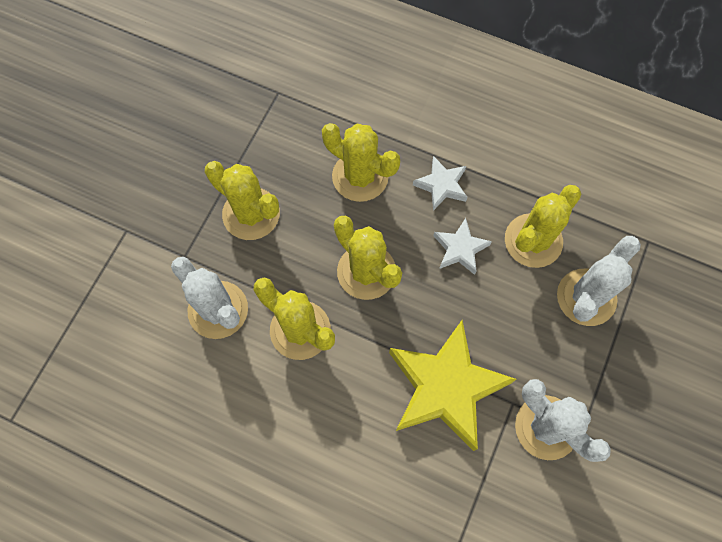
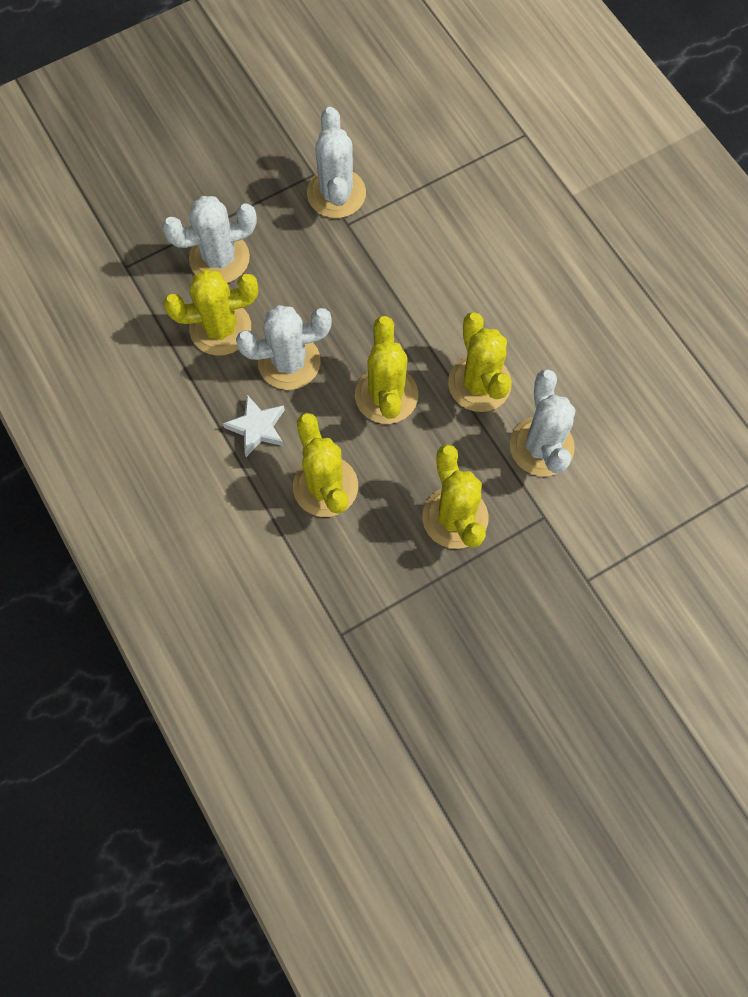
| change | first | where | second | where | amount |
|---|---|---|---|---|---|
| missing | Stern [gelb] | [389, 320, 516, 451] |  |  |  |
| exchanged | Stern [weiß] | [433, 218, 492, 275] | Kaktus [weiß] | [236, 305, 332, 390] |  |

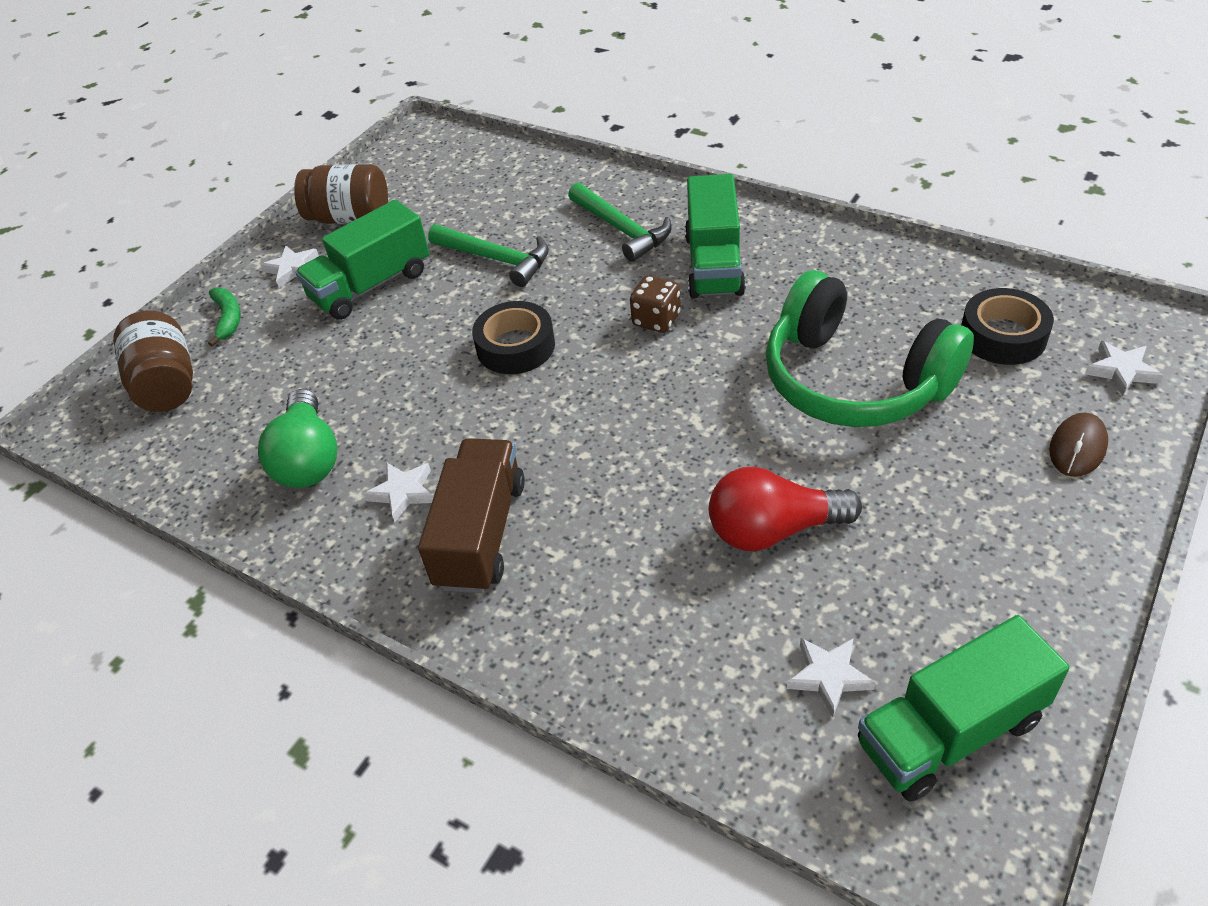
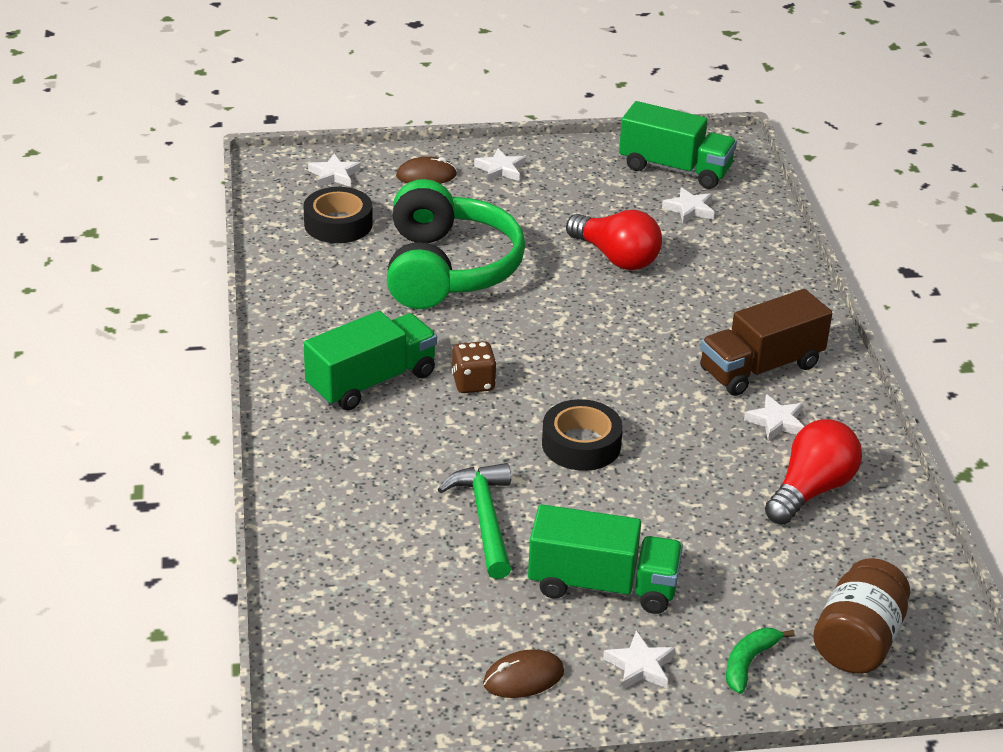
| change | first | where | second | where | amount |
|---|---|---|---|---|---|
| colour | Glühbirne [grün] | [258, 389, 338, 488] | Glühbirne [rot] | [765, 419, 862, 525] |  |
| exchanged | Einmachglas [braun] | [294, 164, 388, 224] | Computermaus [braun] | [483, 649, 564, 698] |  |
| missing | Hammer [grün] | [568, 183, 672, 262] |  |  |  |
| appeared |  |  | Stern [weiß] | [474, 149, 526, 182] |  |

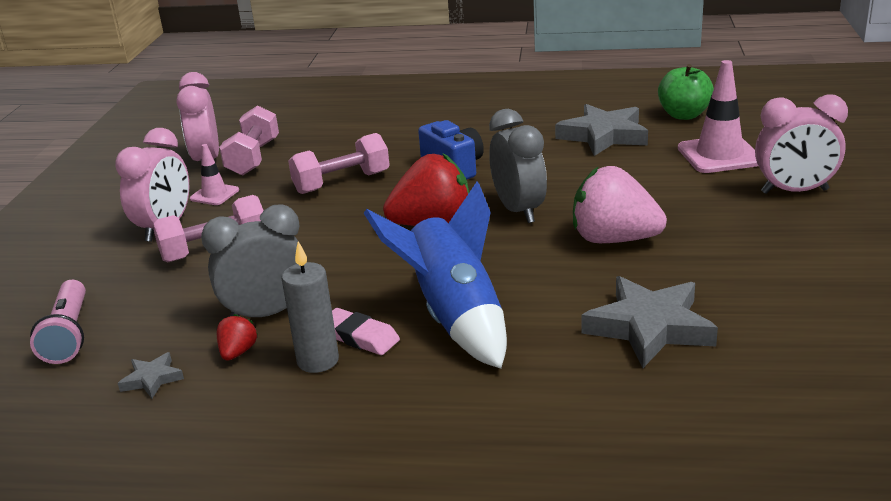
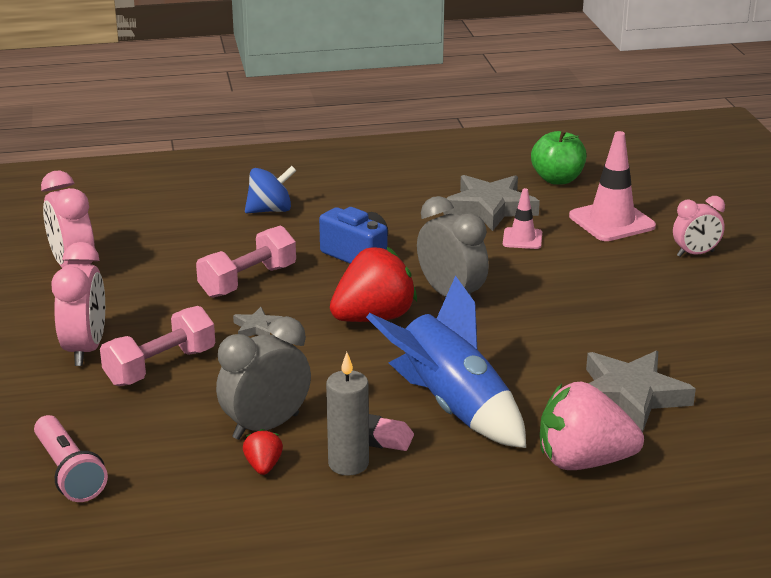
| change | first | where | second | where | amount |
|---|---|---|---|---|---|
| relocated | Stern [grau] | [118, 352, 184, 398] |  | [233, 307, 282, 336] |  |
| relocated | Leitkegel [rosa] | [190, 144, 239, 205] |  | [503, 188, 542, 249] |  |
| missing | Hantel [rosa] | [219, 105, 279, 176] |  |  |  |
| relocated | Erdbeere [rosa] | [573, 166, 667, 243] |  | [540, 382, 644, 470] |  |
| size | Wecker [rosa] | [755, 95, 848, 194] |  | [673, 196, 725, 257] | x0.65 |
| appeared |  |  | Kreisel [blau] | [245, 166, 296, 213] |  |

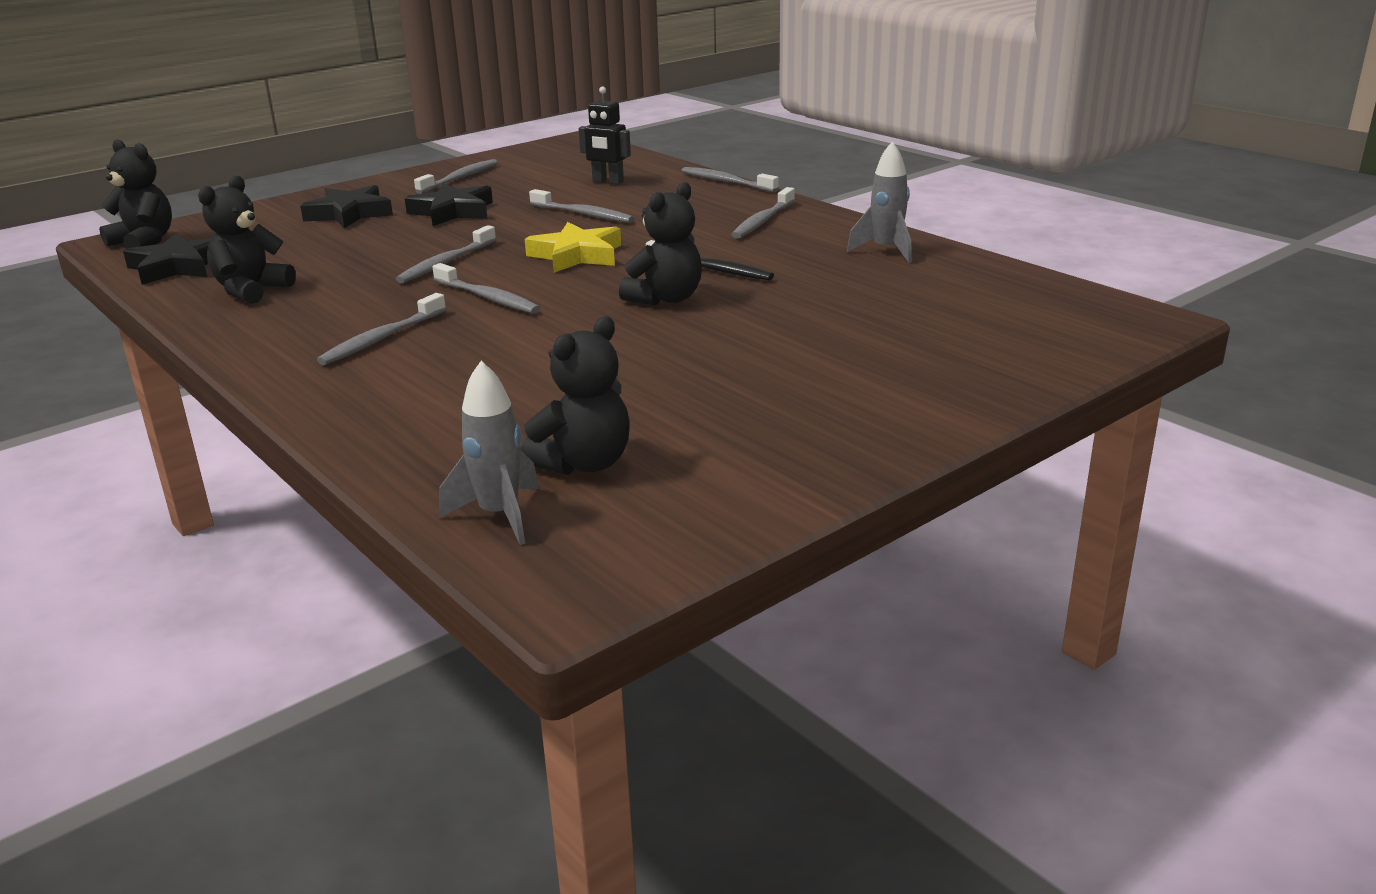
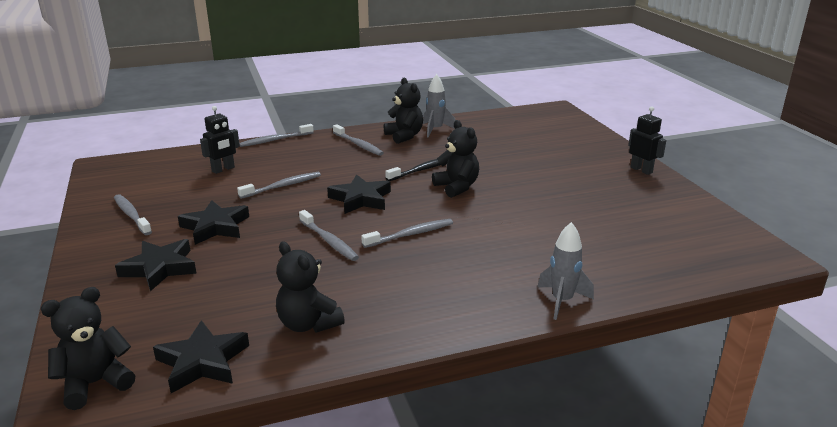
| change | first | where | second | where | amount |
|---|---|---|---|---|---|
| missing | Zahnbürste [grau] | [317, 293, 446, 365] |  |  |  |
| relocated | Rakete [grau] | [439, 361, 539, 545] |  | [537, 222, 594, 320] |  |
| relocated | Teddybär [schwarz] | [520, 316, 630, 475] |  | [384, 78, 423, 144] |  |
| colour | Stern [gelb] | [525, 222, 621, 273] | Stern [schwarz] | [327, 174, 391, 214] |  |
| appeared |  |  | Roboter [schwarz] | [628, 107, 666, 175] |  |

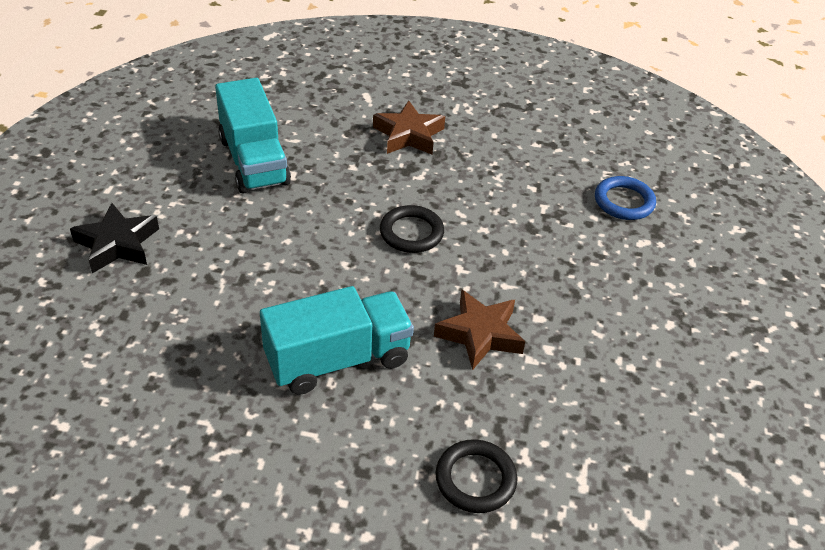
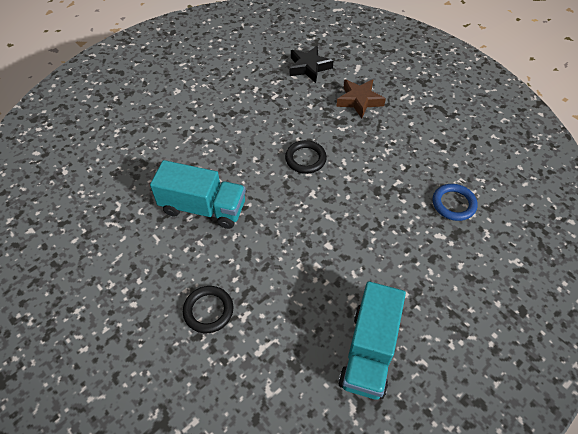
| change | first | where | second | where | amount |
|---|---|---|---|---|---|
| relocated | Stern [schwarz] | [70, 203, 159, 273] |  | [289, 46, 334, 83] |  |
| relocated | Lastwagen [türkis] | [215, 78, 291, 193] |  | [338, 281, 406, 400] |  |
| missing | Stern [braun] | [434, 289, 525, 370] |  |  |  |

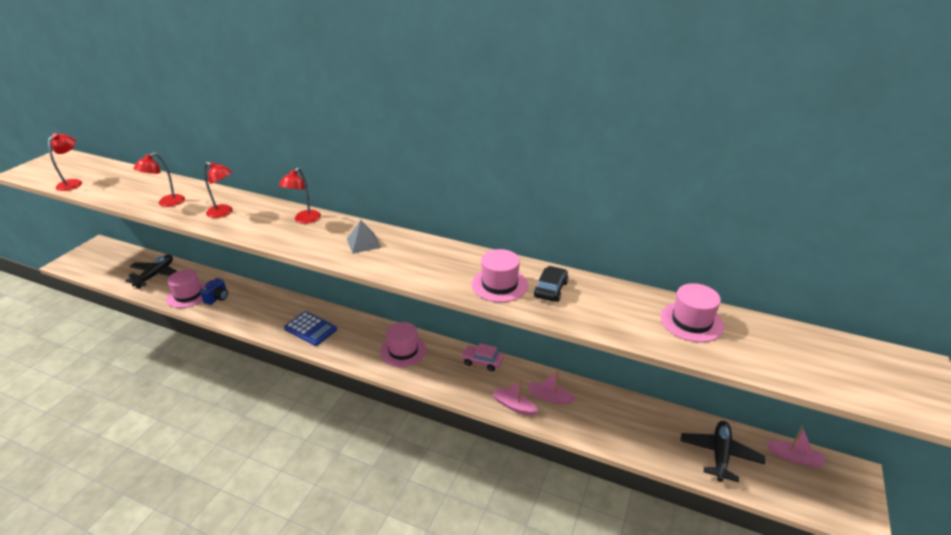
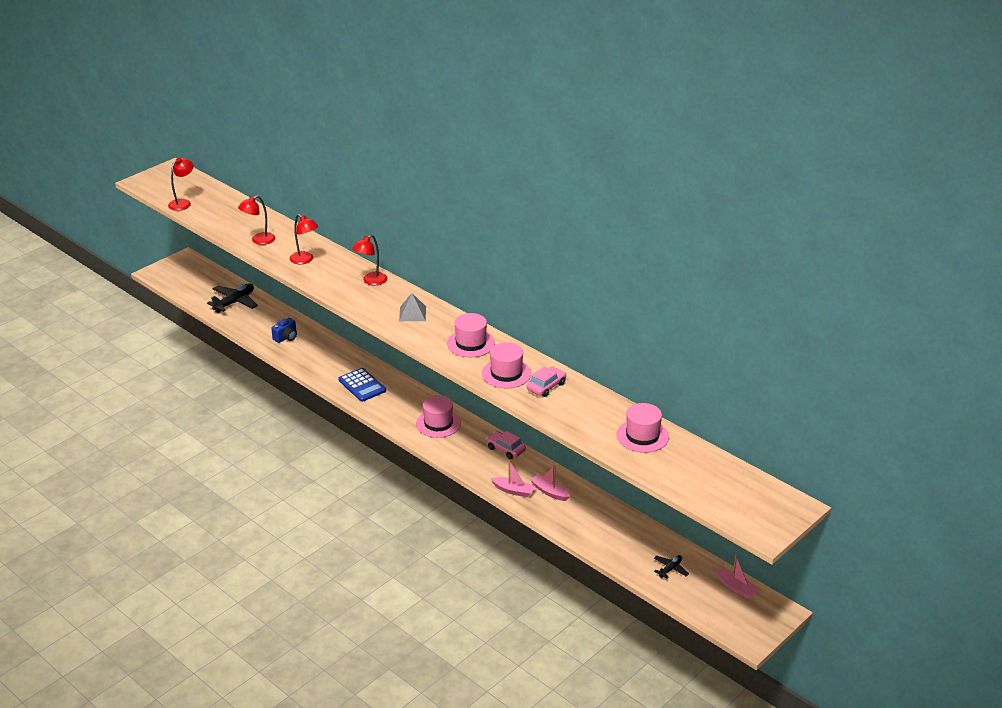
| change | first | where | second | where | amount |
|---|---|---|---|---|---|
| relocated | Hut [rosa] | [166, 269, 205, 308] |  | [447, 313, 495, 357] |  |
| spun | Boot [rosa] | [492, 379, 538, 415] |  | [491, 460, 535, 497] | 150 degrees clockwise |
| colour | Auto [schwarz] | [534, 266, 568, 302] | Auto [rosa] | [526, 366, 566, 397] |  |
| size | Flugzeug [schwarz] | [681, 421, 765, 482] |  | [654, 555, 689, 579] | x0.54 |

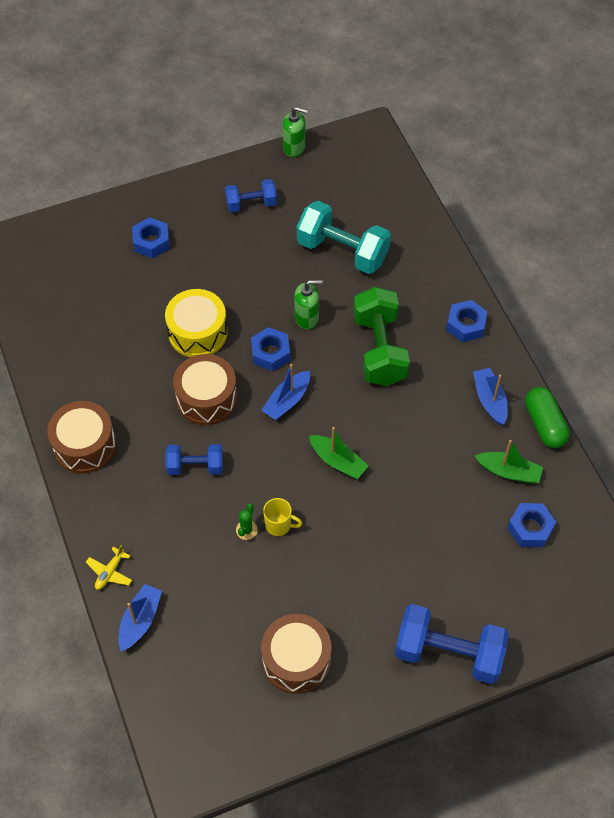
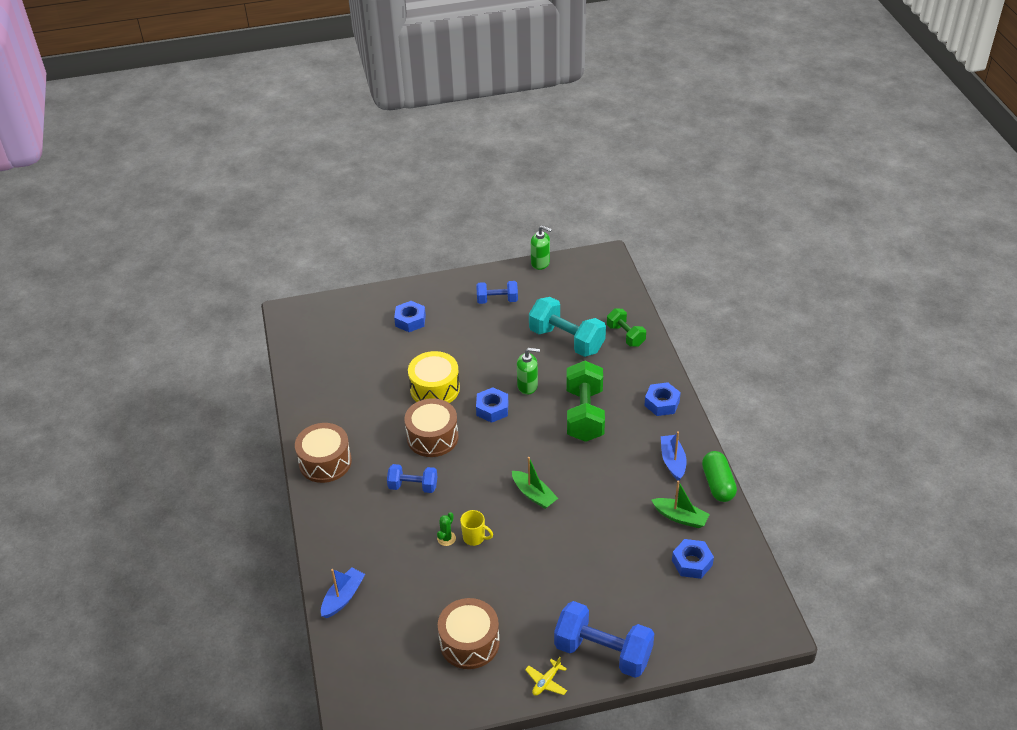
| change | first | where | second | where | amount |
|---|---|---|---|---|---|
| relocated | Flugzeug [gelb] | [86, 545, 132, 590] |  | [525, 657, 567, 696] |  |
| missing | Boot [blau] | [261, 364, 310, 420] |  |  |  |
| appeared |  |  | Hantel [grün] | [607, 308, 646, 347] |  |

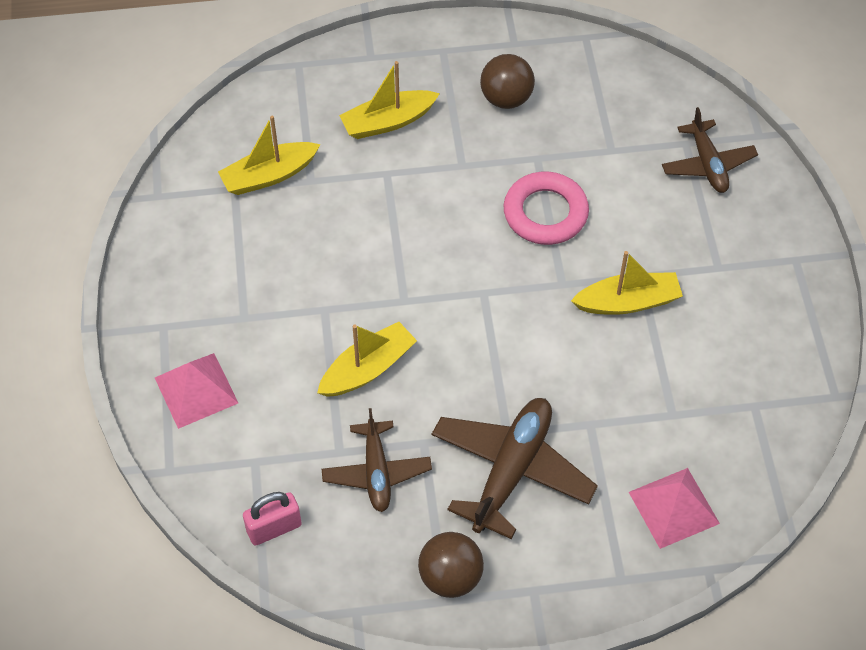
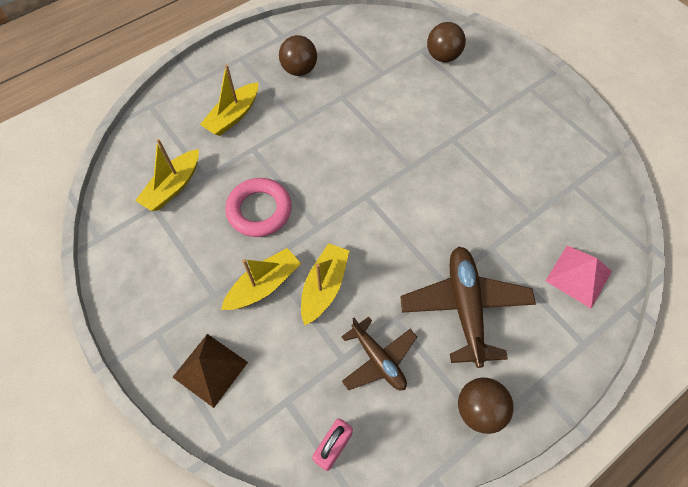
| change | first | where | second | where | amount |
|---|---|---|---|---|---|
| colour | Pyramide [rosa] | [155, 353, 238, 429] | Pyramide [braun] | [173, 334, 248, 408] |  |
| relocated | Ring [rosa] | [504, 172, 589, 245] |  | [225, 178, 292, 237] |  |
| relocated | Boot [gelb] | [571, 251, 683, 315] |  | [221, 248, 301, 310] |  |
| exchanged | Flugzeug [braun] | [662, 107, 758, 193] | Ball [braun] | [427, 22, 466, 62] |  |

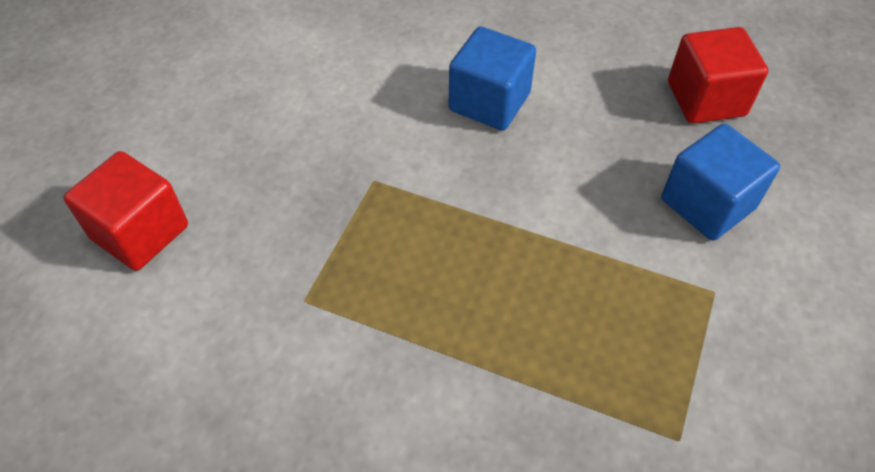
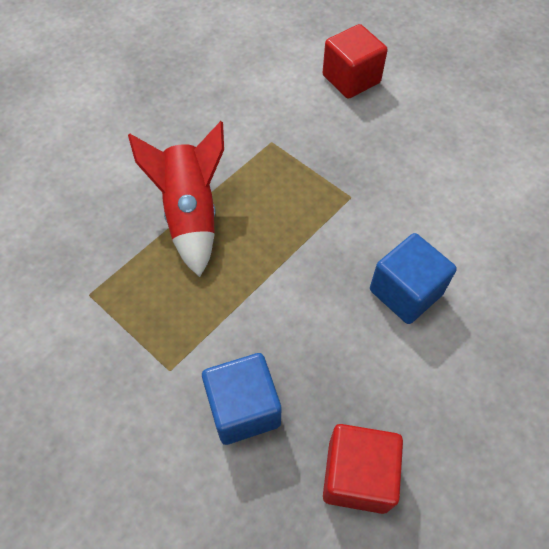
| change | first | where | second | where | amount |
|---|---|---|---|---|---|
| appeared |  |  | Rakete [rot] | [128, 121, 224, 277] |  |

